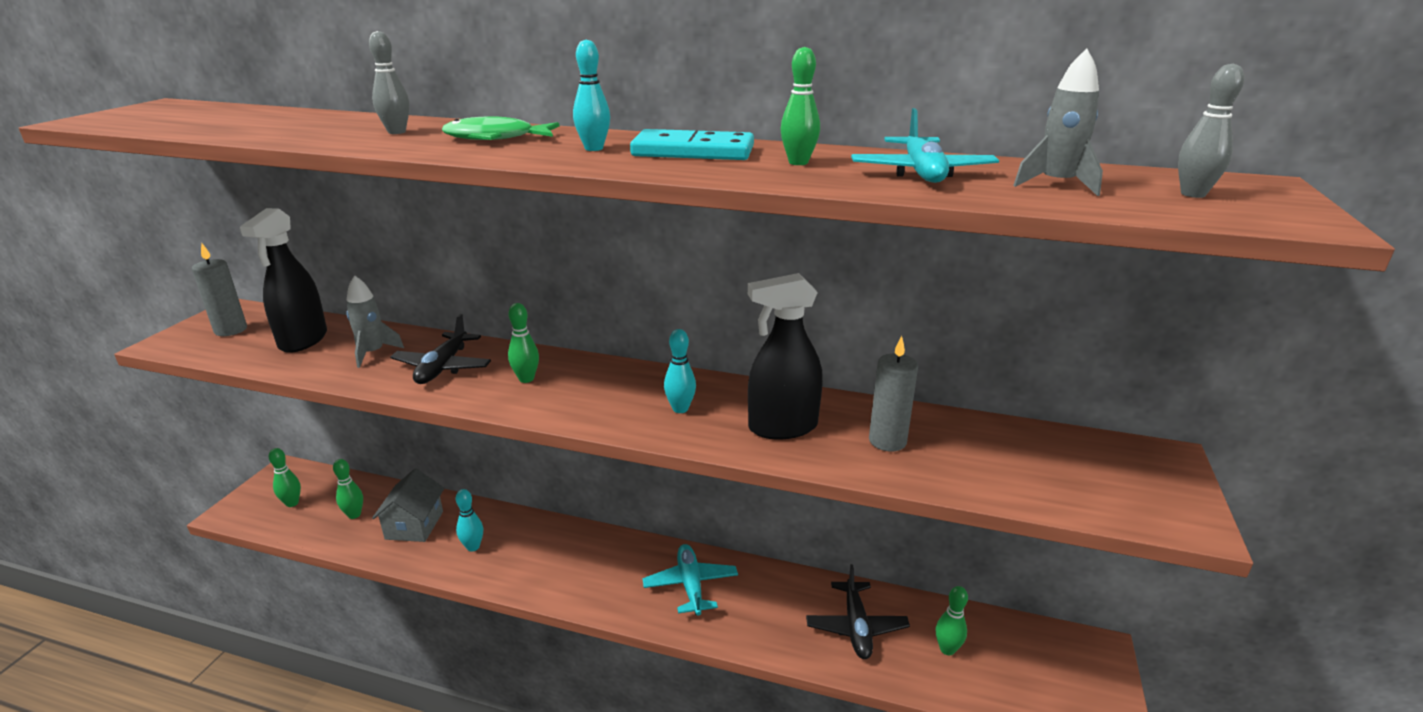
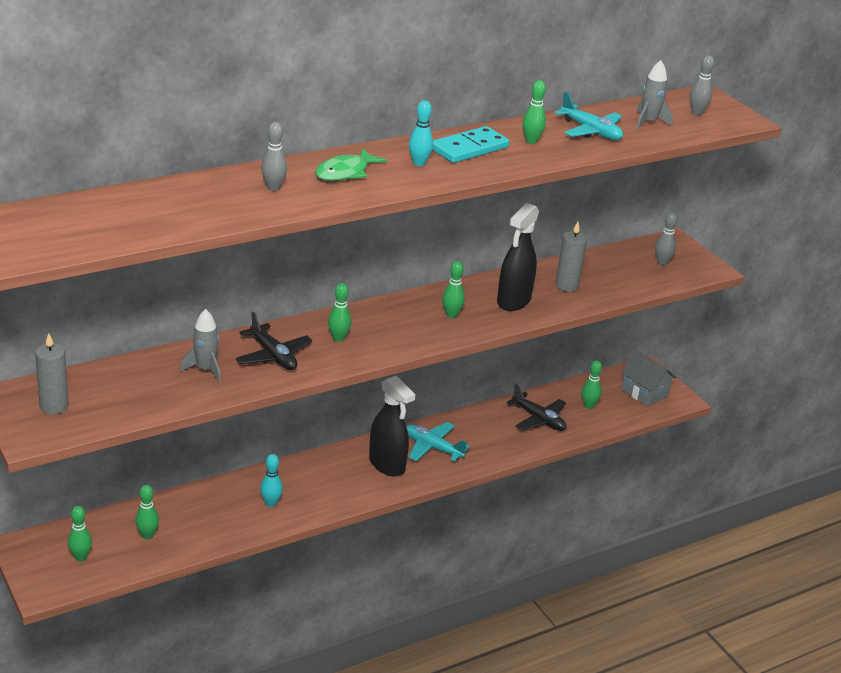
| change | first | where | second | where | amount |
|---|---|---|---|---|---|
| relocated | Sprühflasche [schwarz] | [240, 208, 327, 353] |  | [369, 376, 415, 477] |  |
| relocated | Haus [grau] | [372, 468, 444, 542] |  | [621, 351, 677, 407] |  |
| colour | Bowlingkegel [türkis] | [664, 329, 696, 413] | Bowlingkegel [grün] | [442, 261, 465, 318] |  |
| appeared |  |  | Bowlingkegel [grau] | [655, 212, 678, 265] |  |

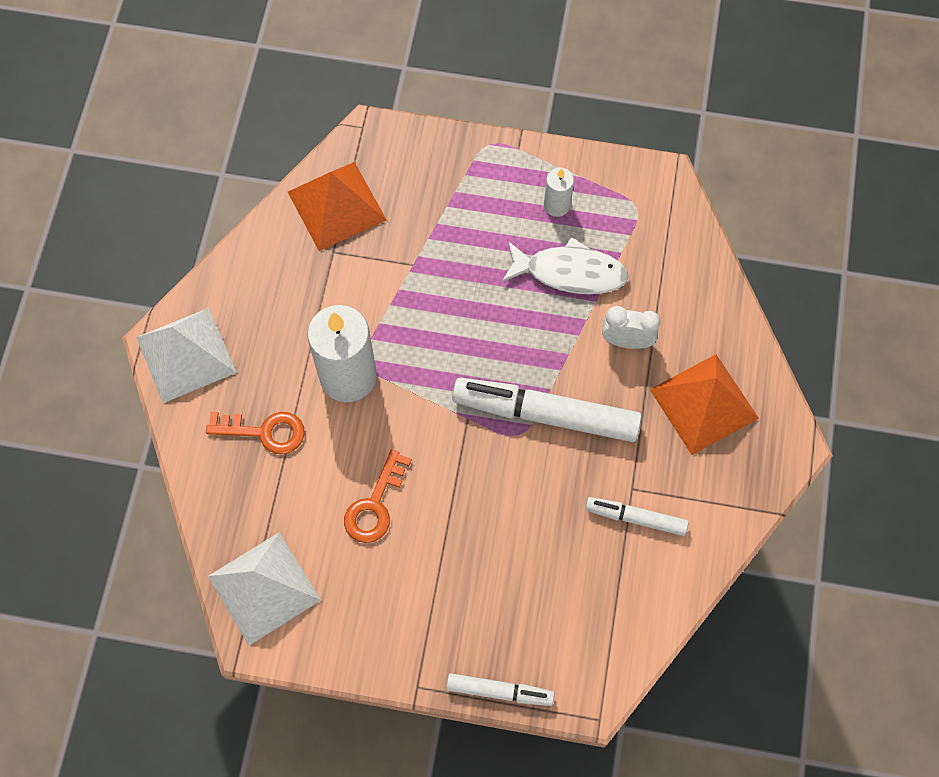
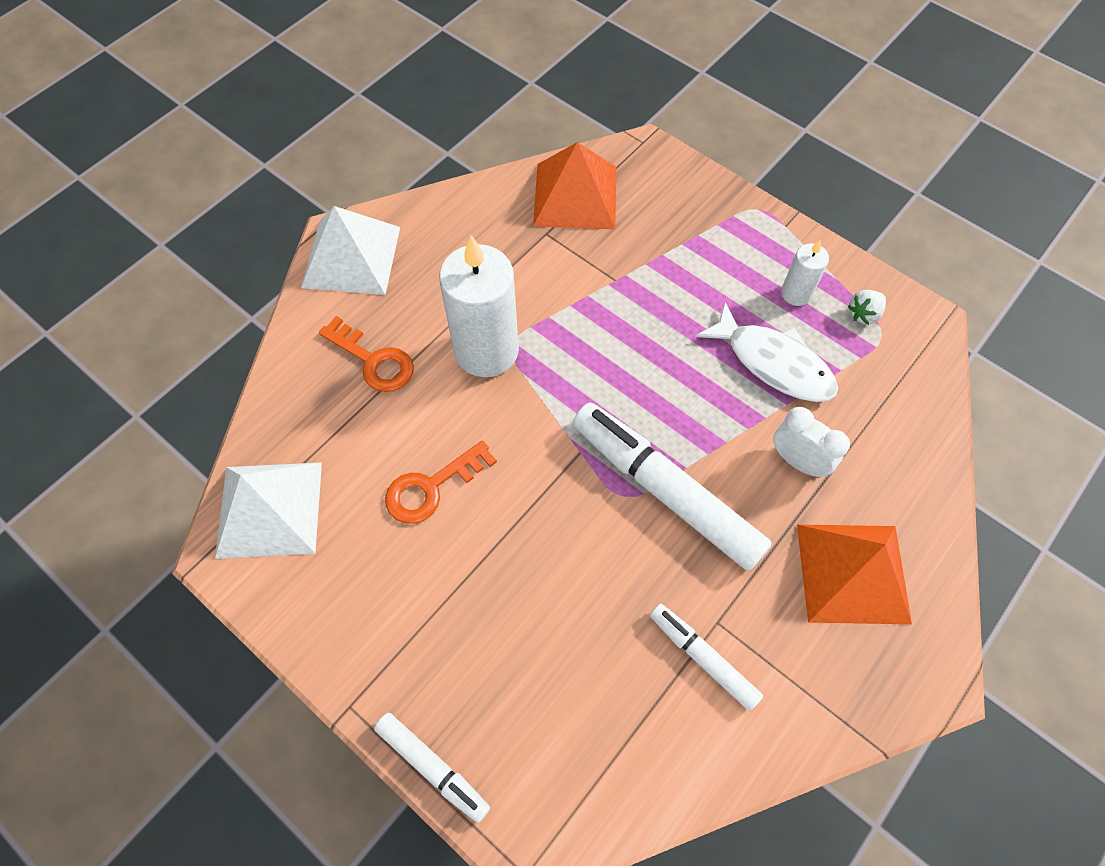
| change | first | where | second | where | amount |
|---|---|---|---|---|---|
| appeared |  |  | Erdbeere [weiß] | [848, 290, 886, 325] |  |

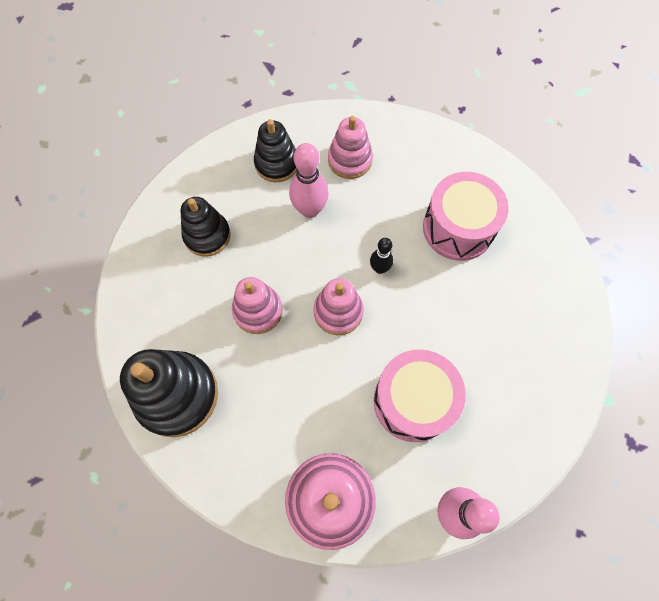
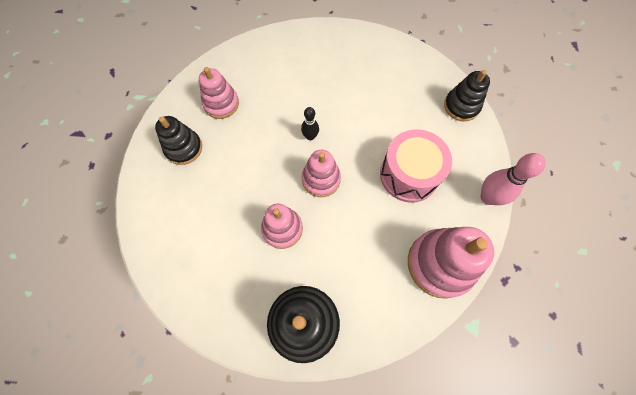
| change | first | where | second | where | amount |
|---|---|---|---|---|---|
| relocated | Stapelspielzeug [schwarz] | [181, 197, 231, 257] |  | [444, 70, 490, 122] |  |
| missing | Bowlingkegel [rosa] | [289, 143, 329, 218] |  |  |  |
| missing | Trommel [rosa] | [423, 172, 509, 261] |  |  |  |

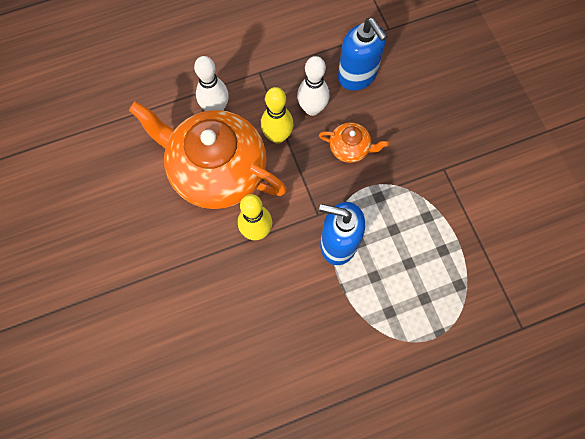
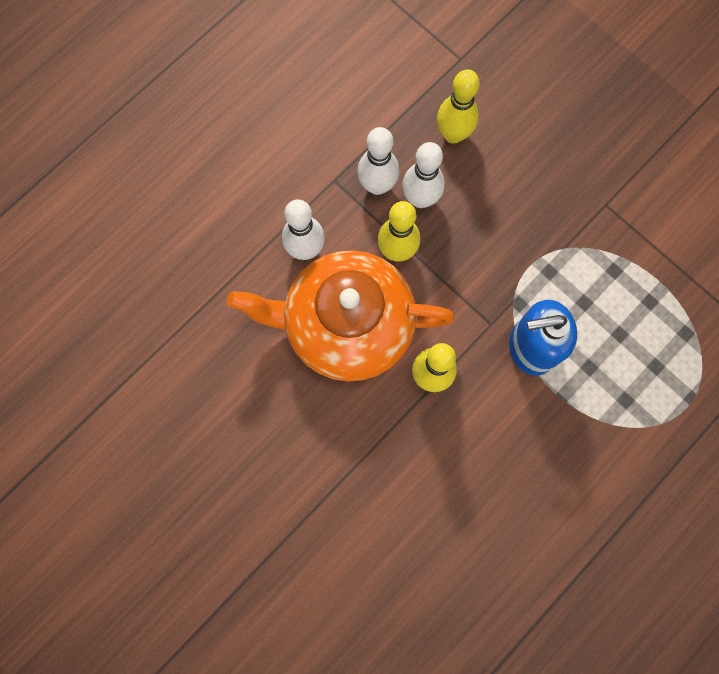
| change | first | where | second | where | amount |
|---|---|---|---|---|---|
| missing | Teekanne [orange] | [319, 122, 389, 163] |  |  |  |
| exchanged | Seifenspender [blau] | [338, 18, 387, 91] | Bowlingkegel [gelb] | [437, 69, 480, 144] |  |
| appeared |  |  | Bowlingkegel [weiß] | [357, 127, 399, 195] |  |

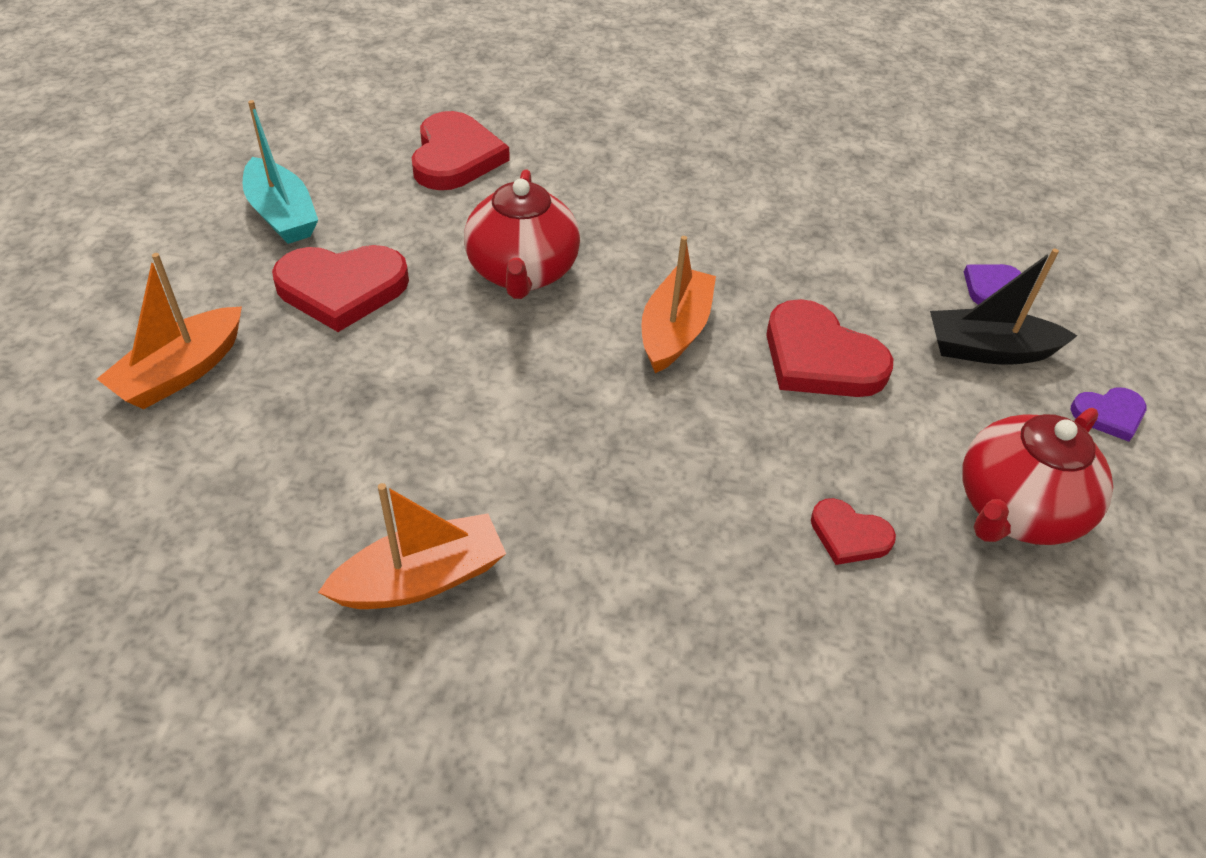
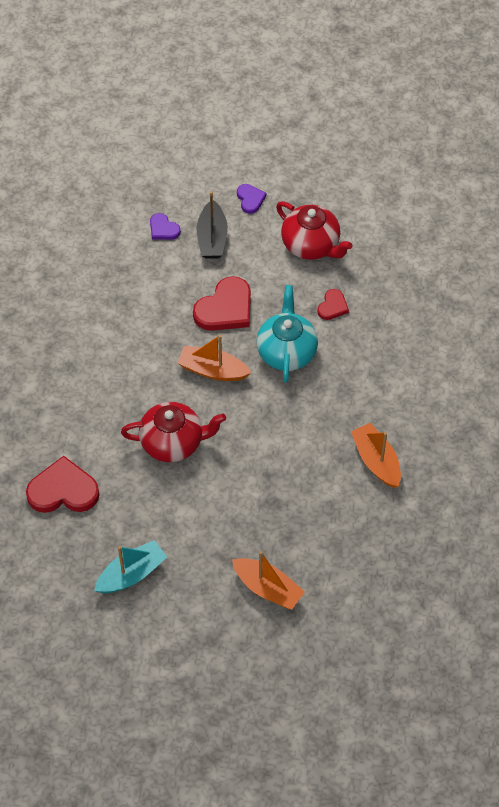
| change | first | where | second | where | amount |
|---|---|---|---|---|---|
| missing | Herz [rot] | [272, 245, 409, 332] |  |  |  |
| appeared |  |  | Teekanne [türkis] | [256, 285, 318, 383] |  |

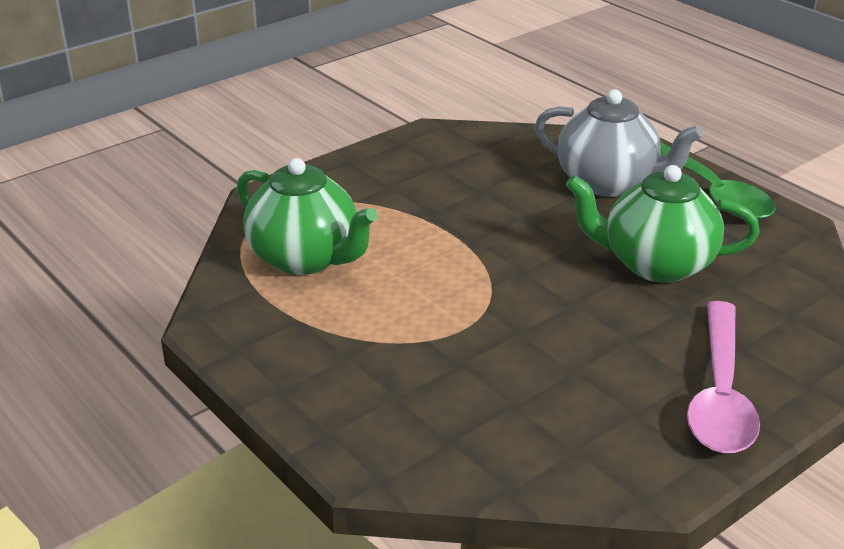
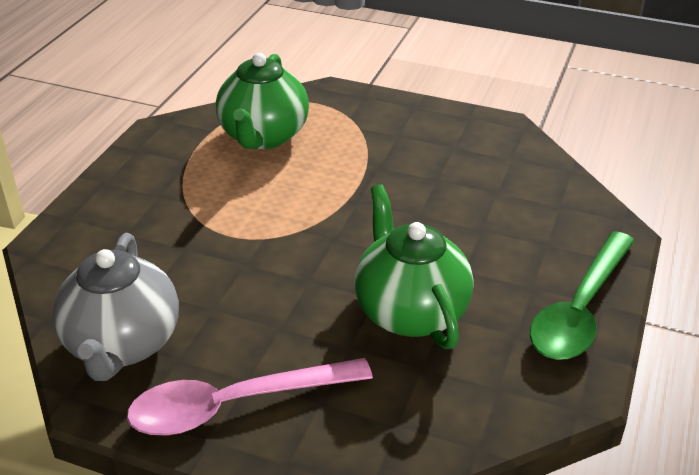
| change | first | where | second | where | amount |
|---|---|---|---|---|---|
| relocated | Teekanne [grau] | [535, 89, 703, 197] |  | [52, 233, 179, 381] |  |

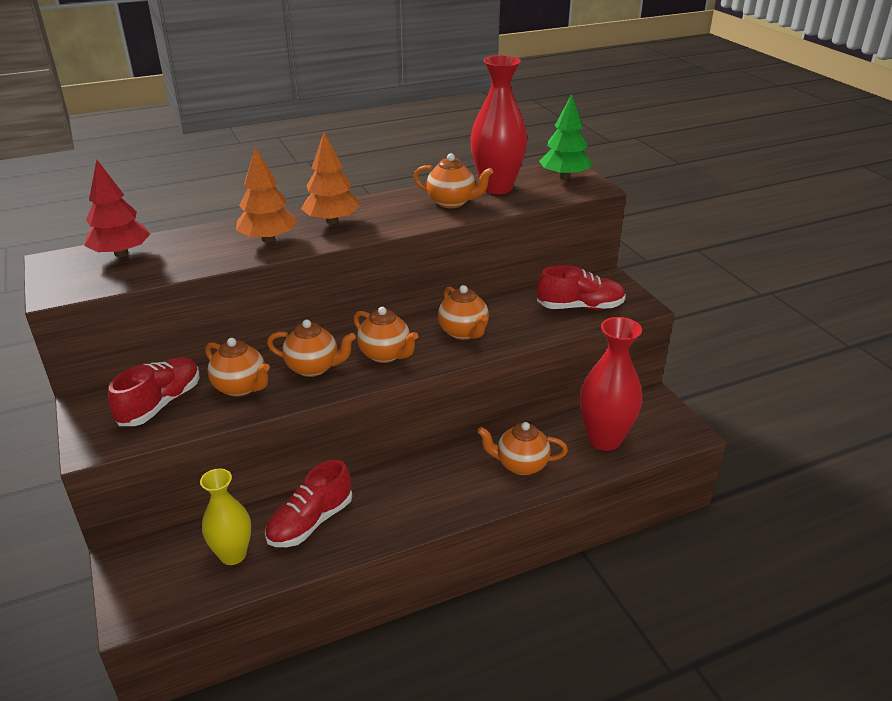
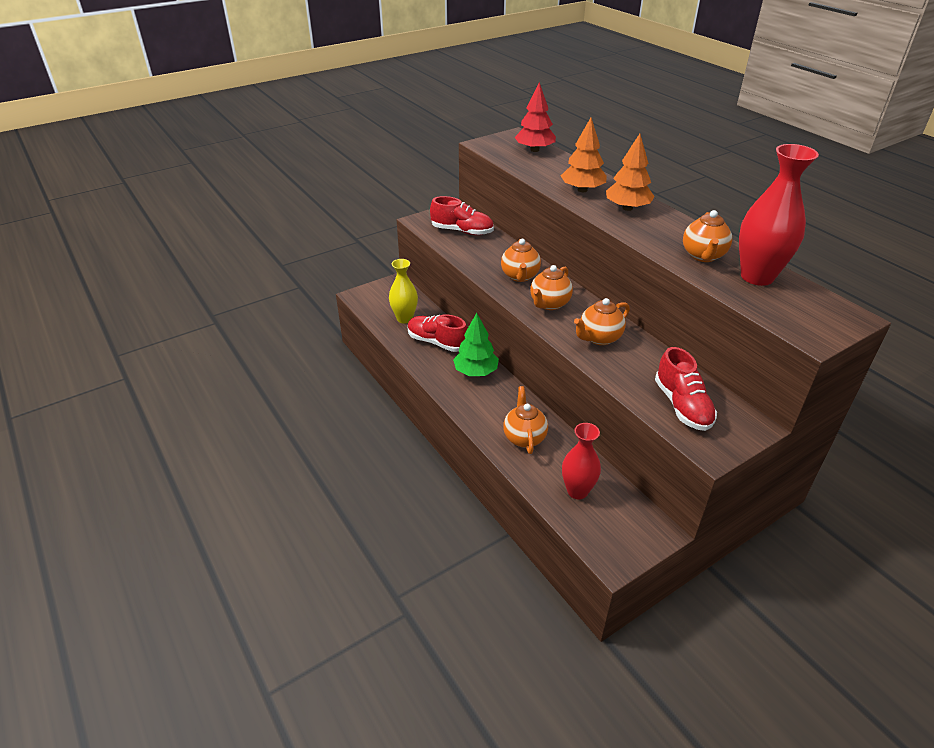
| change | first | where | second | where | amount |
|---|---|---|---|---|---|
| missing | Teekanne [orange] | [205, 338, 270, 397] |  |  |  |
| relocated | Baum [grün] | [539, 94, 591, 179] |  | [453, 313, 499, 376] |  |
| size | Vase [rot] | [580, 317, 642, 451] |  | [562, 423, 601, 499] | x0.67 |

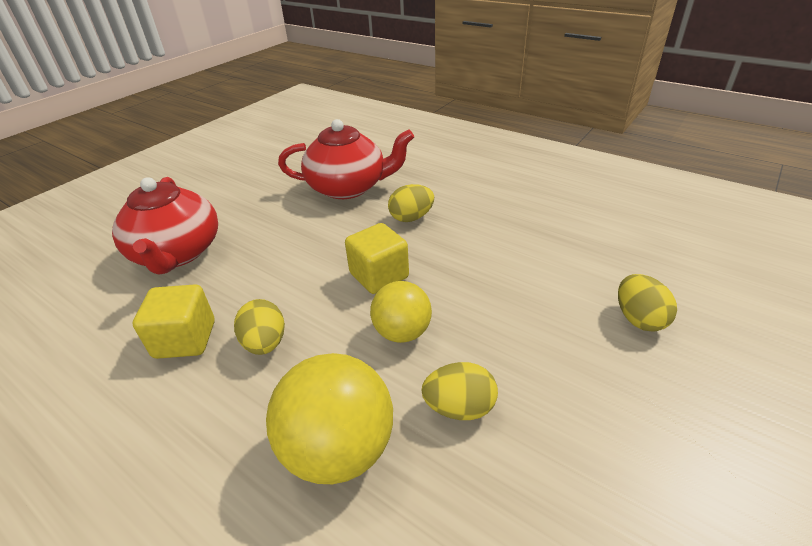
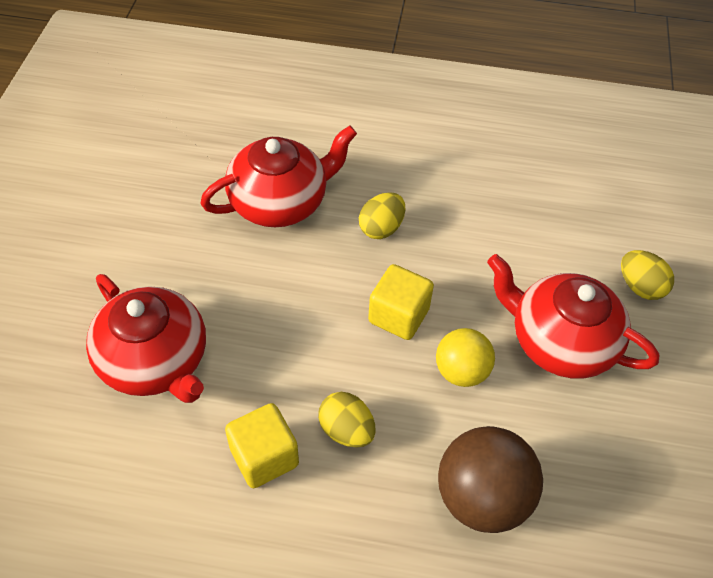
| change | first | where | second | where | amount |
|---|---|---|---|---|---|
| colour | Ball [gelb] | [266, 353, 393, 484] | Ball [braun] | [438, 426, 543, 533] |  |
| missing | Ei [gelb] | [421, 362, 498, 420] |  |  |  |
| appeared |  |  | Teekanne [rot] | [487, 254, 659, 379] |  |

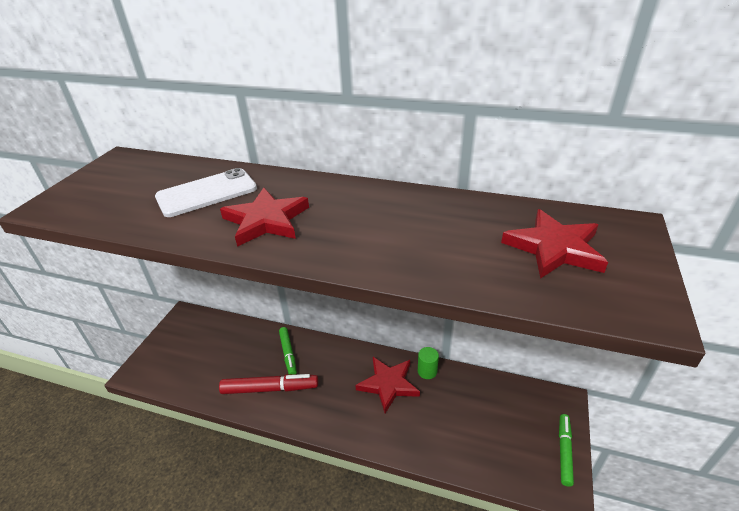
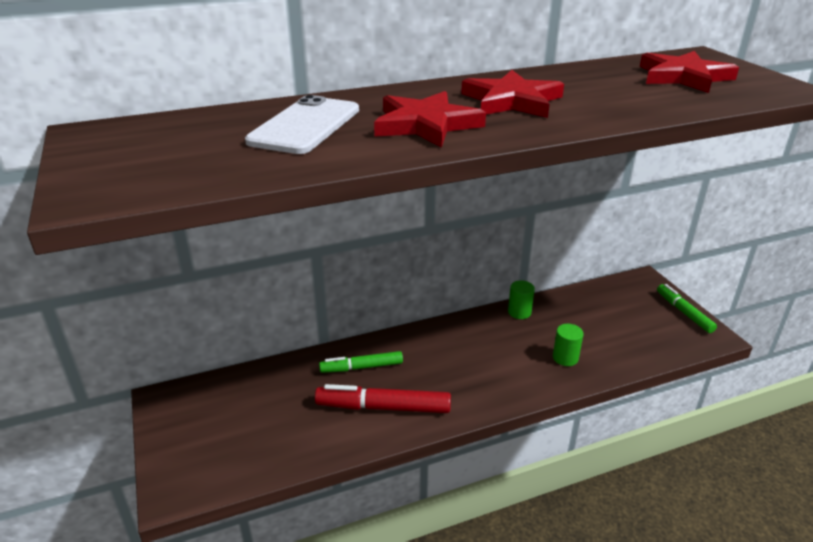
| change | first | where | second | where | amount |
|---|---|---|---|---|---|
| spun | Filzstift [rot] | [219, 374, 318, 394] |  | [315, 384, 451, 413] | 135 degrees counterclockwise |
| spun | Filzstift [grün] | [279, 327, 297, 375] |  | [319, 351, 403, 373] | 135 degrees clockwise |
| relocated | Stern [rot] | [355, 357, 420, 413] |  | [461, 70, 564, 118] |  |
| appeared |  |  | Vollzylinder [grün] | [553, 324, 584, 366] |  |

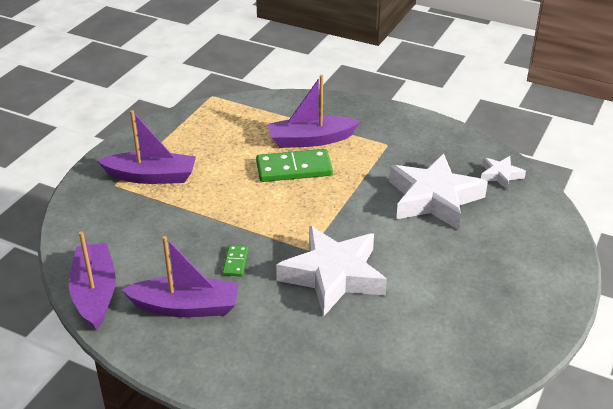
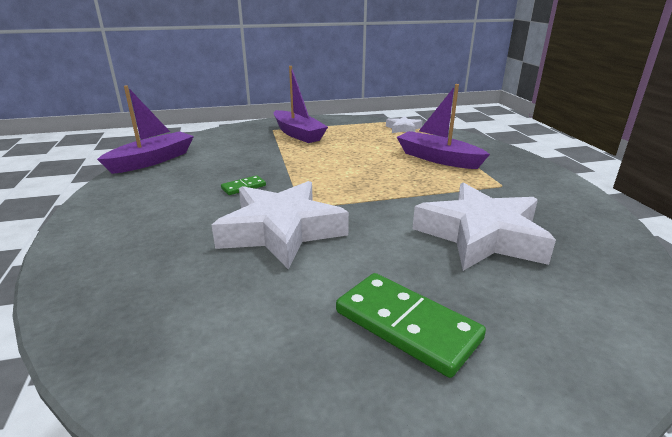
| change | first | where | second | where | amount |
|---|---|---|---|---|---|
| missing | Boot [lila] | [122, 236, 239, 317] |  |  |  |
| relocated | Dominostein [grün] | [256, 149, 333, 182] |  | [336, 273, 486, 378] |  |
| relocated | Stern [weiß] | [481, 156, 526, 189] |  | [386, 116, 422, 133] |  |

